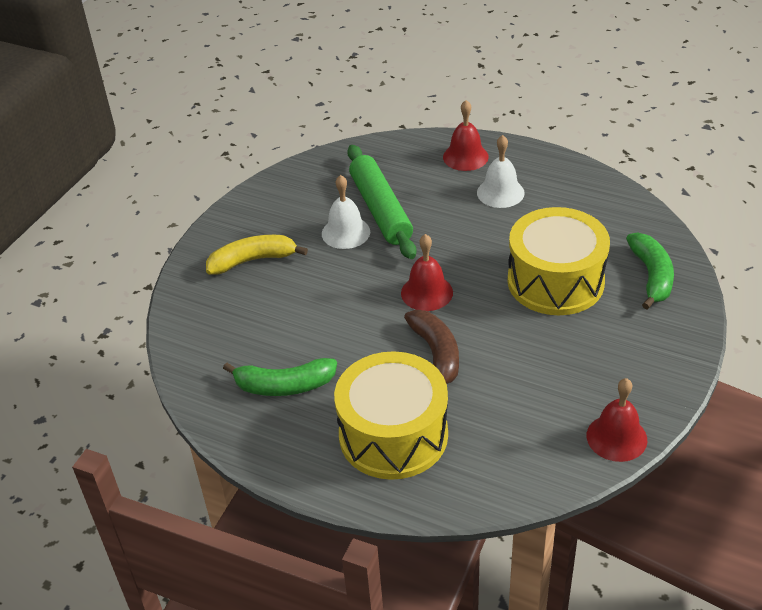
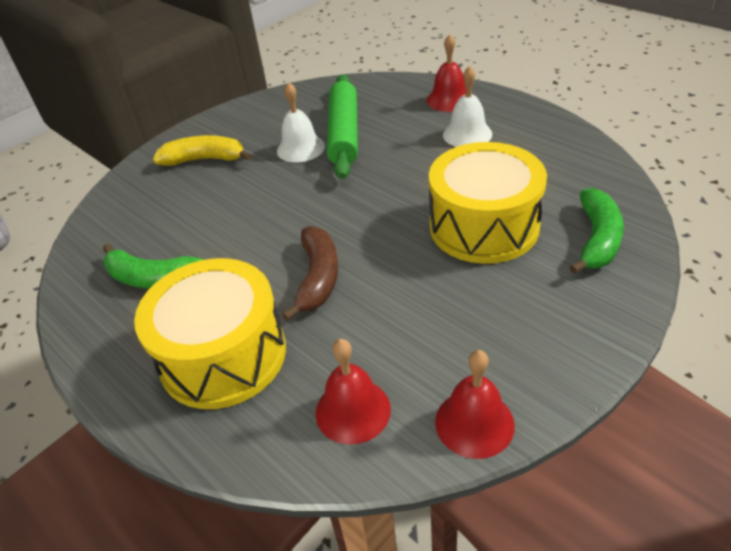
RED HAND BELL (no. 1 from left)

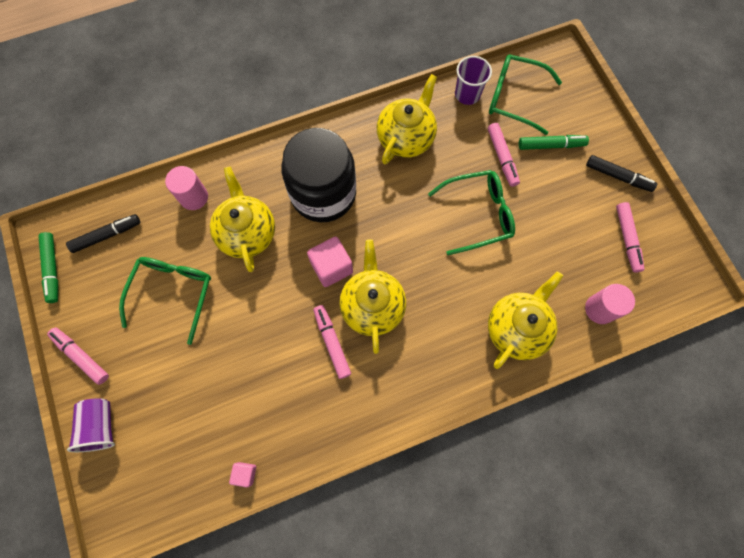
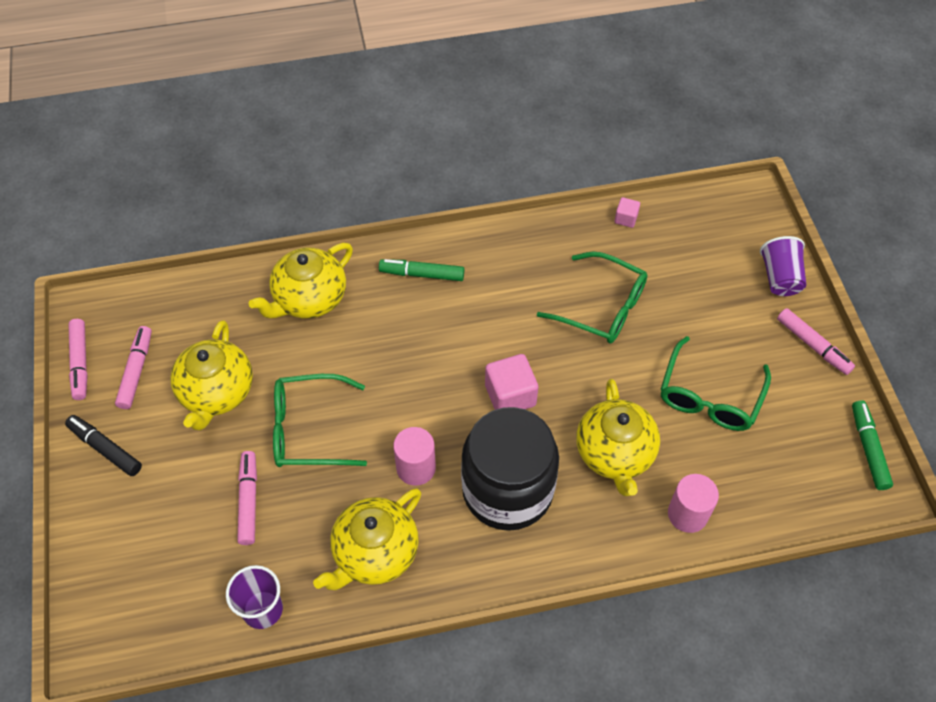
EBONY MARKER (no. 1 from left in the first image)
ROSE-PINK MARKER (no. 1 from left)
GOLDEN CHINA TEAPOT (no. 1 from left)
GREEN GLASSES (no. 2 from left)
GREEN MARKER (no. 1 from left)
ROSE-PINK CYLINDER (no. 1 from left)

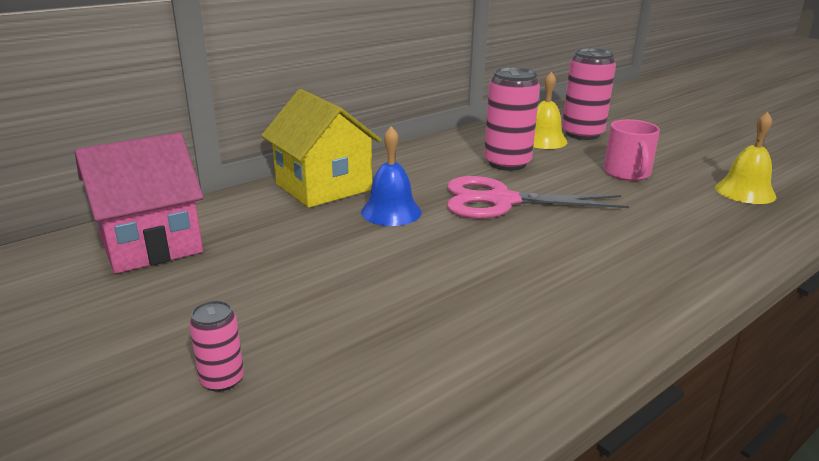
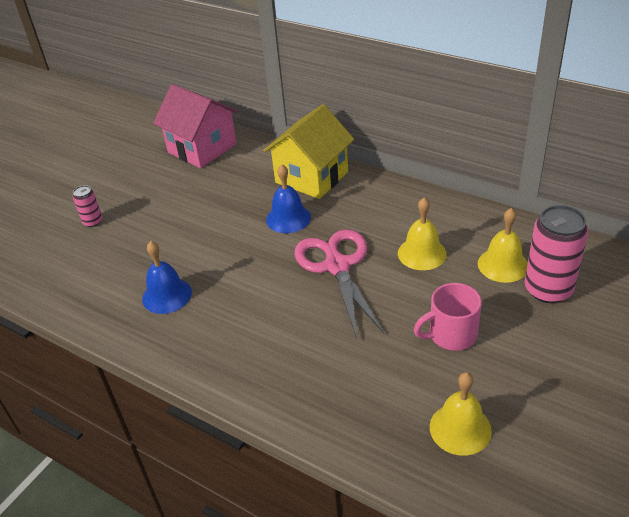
GOLDEN HAND BELL (no. 1 from left)
ROYAL BLUE HAND BELL (no. 1 from left)

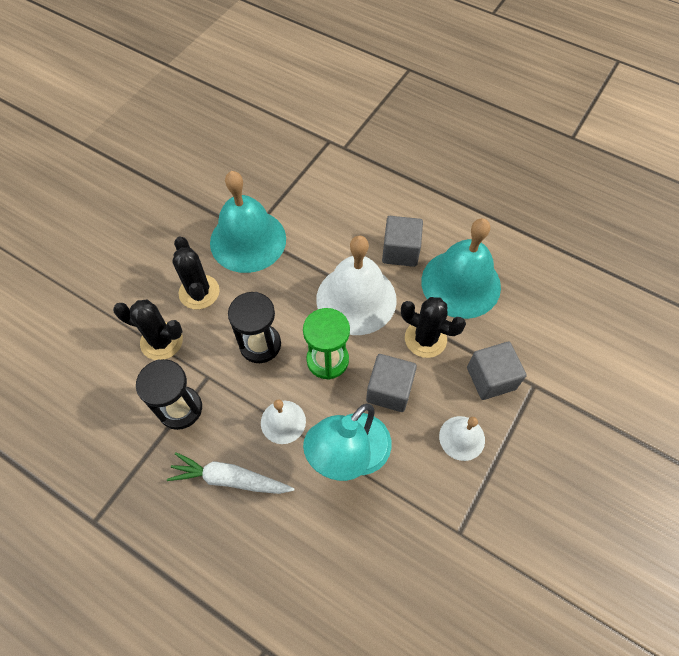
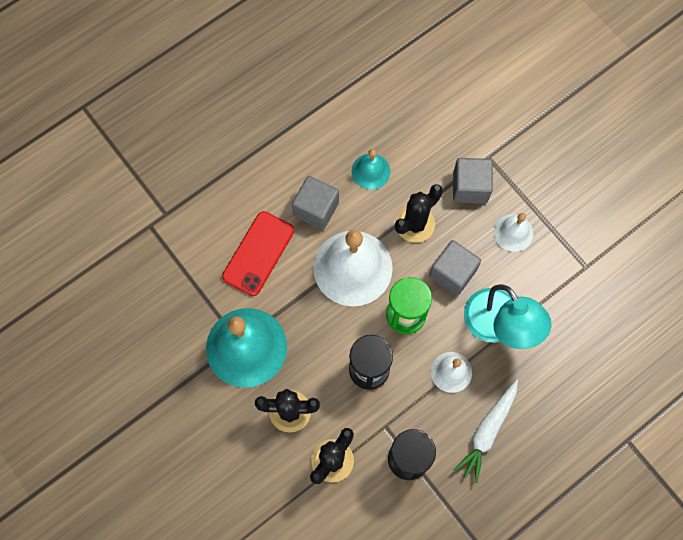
TURQUOISE HAND BELL (no. 2 from left)
RED PHONE

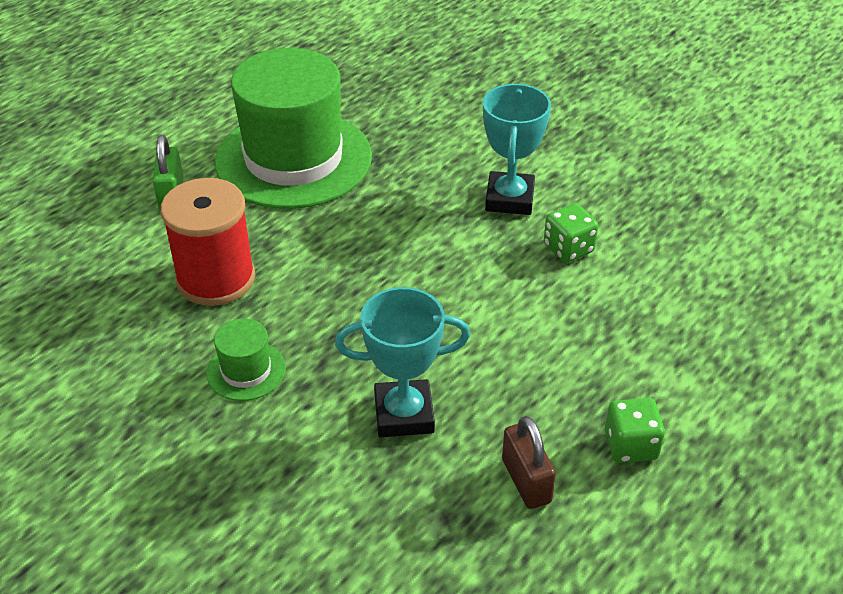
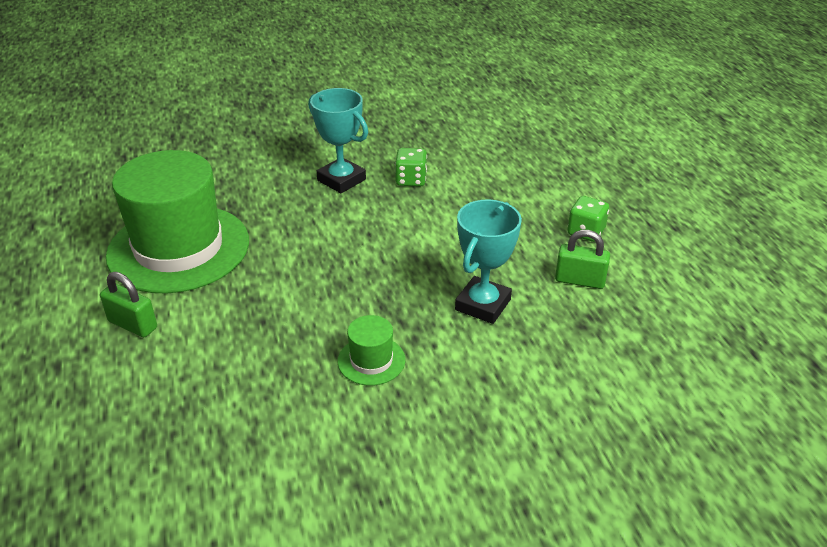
RED REEL OF THREAD
GREEN LOCK (no. 2 from left)

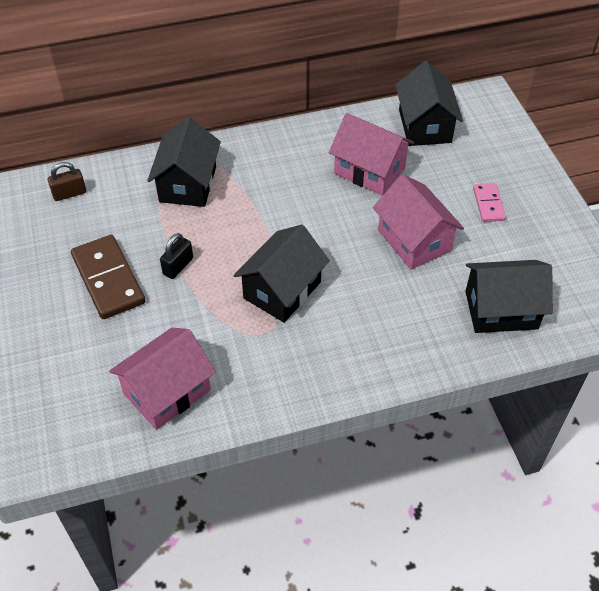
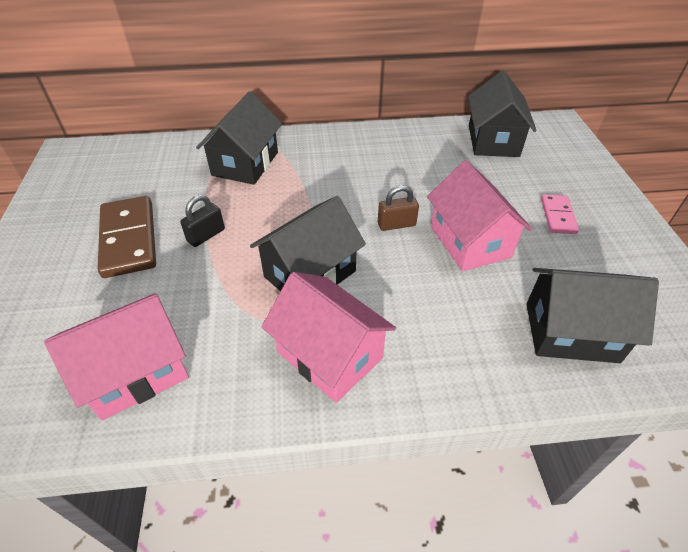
RUSSET LOCK
ROSE-PINK HOUSE (no. 2 from left)

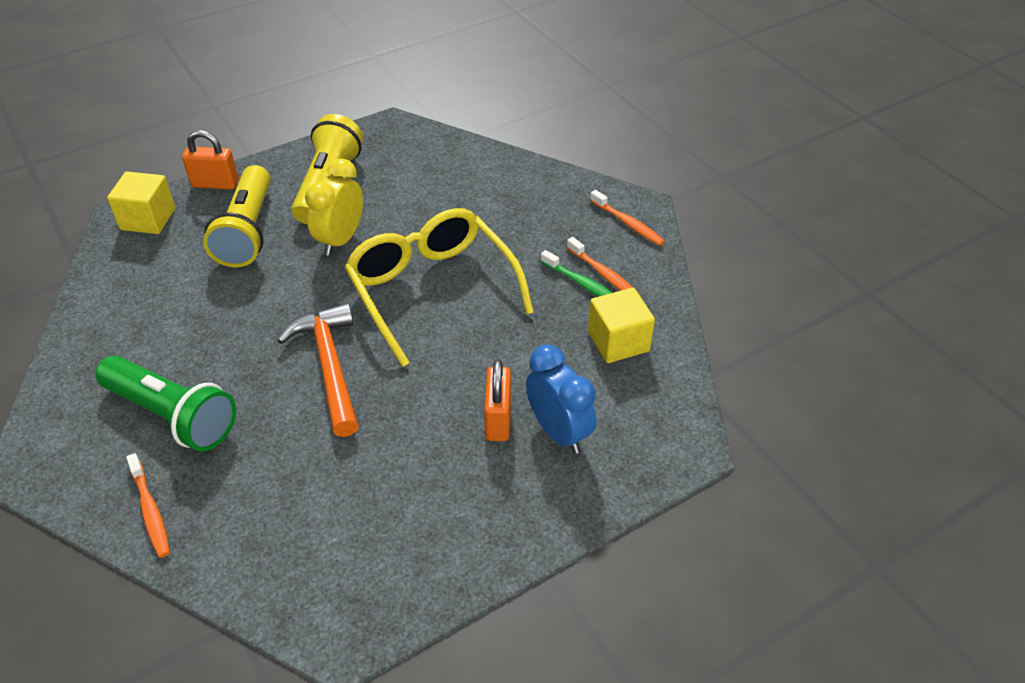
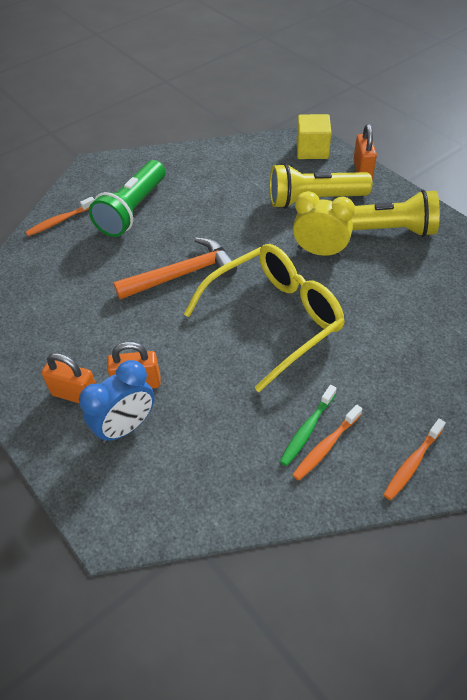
GOLDEN BLOCK (no. 2 from left in the first image)
ORANGE-COLOURED LOCK (no. 1 from left)

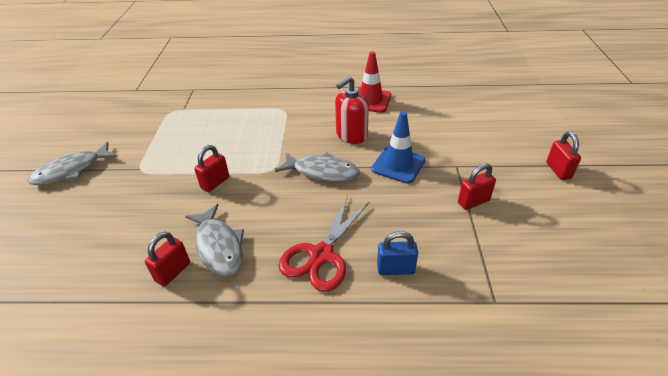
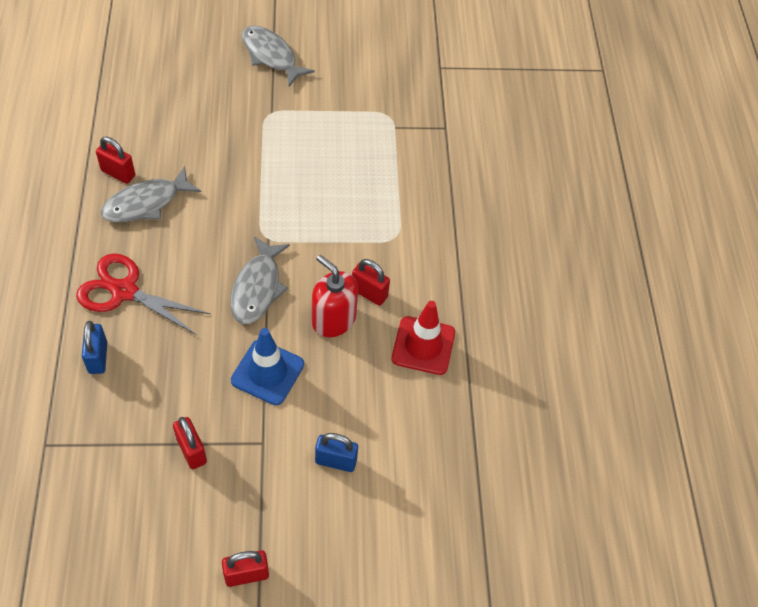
RED LOCK (no. 4 from left)
ROYAL BLUE LOCK (no. 2 from left)

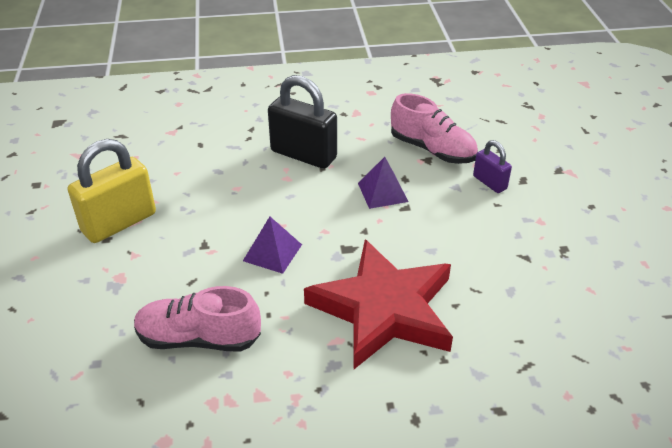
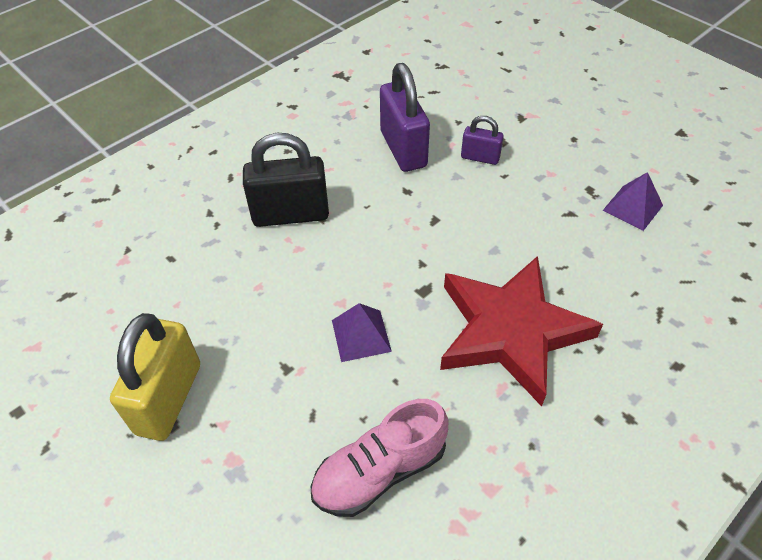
PURPLE PYRAMID (no. 2 from left)
PURPLE LOCK (no. 1 from left)

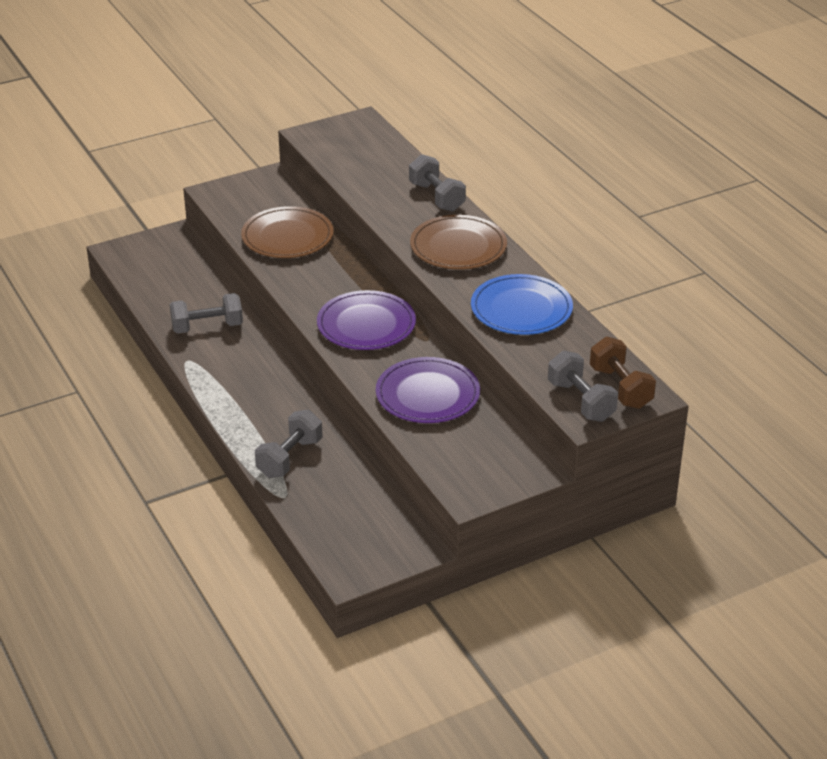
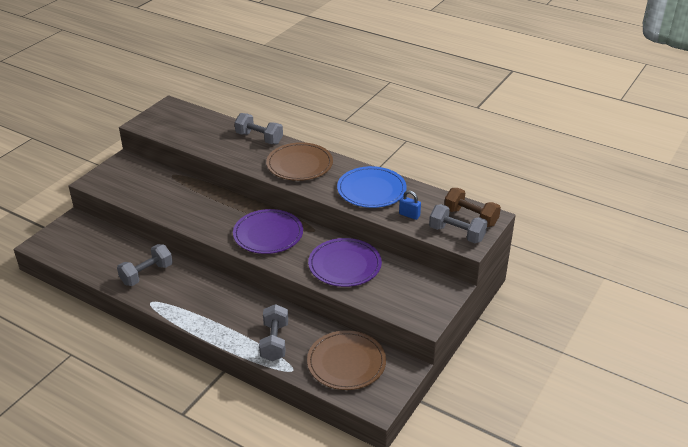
RUSSET PLATE (no. 2 from left)
ROYAL BLUE LOCK

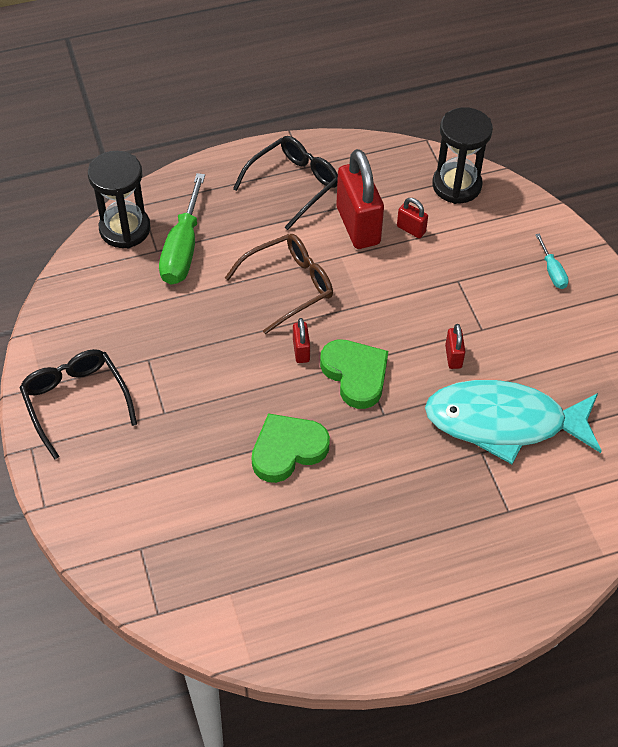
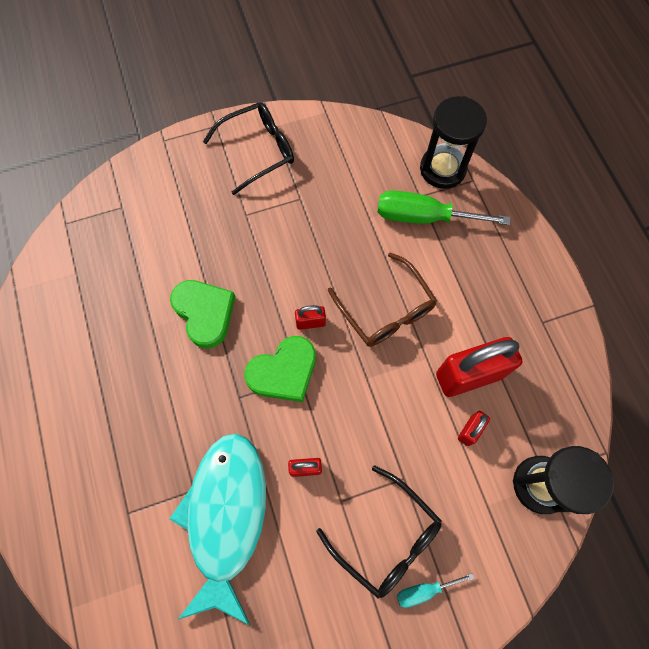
EBONY GLASSES (no. 2 from left)

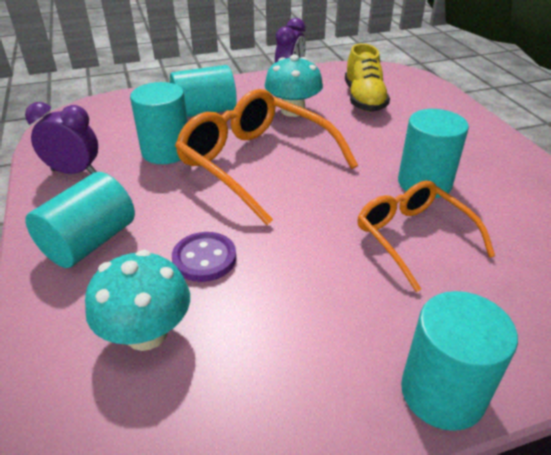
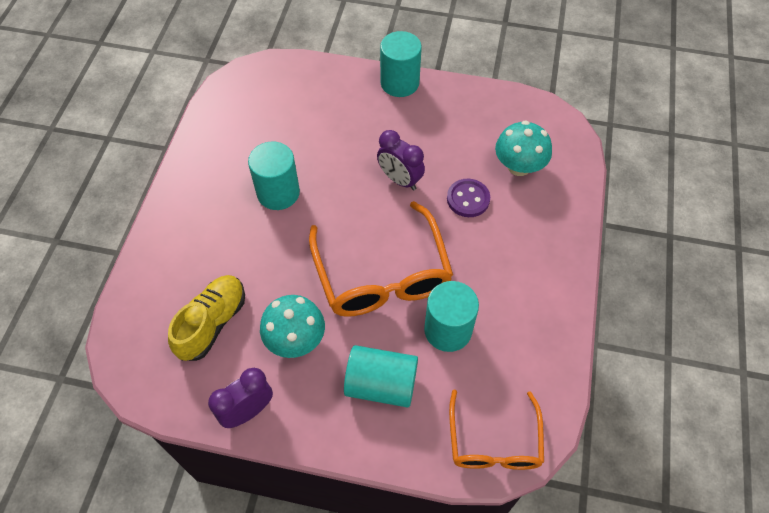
PURPLE CLOCK (no. 2 from left)
TURQUOISE CYLINDER (no. 1 from left in the first image)
ORANGE-COLOURED GLASSES (no. 2 from left)

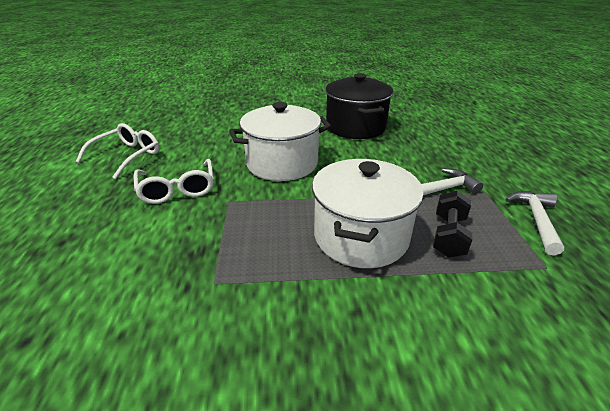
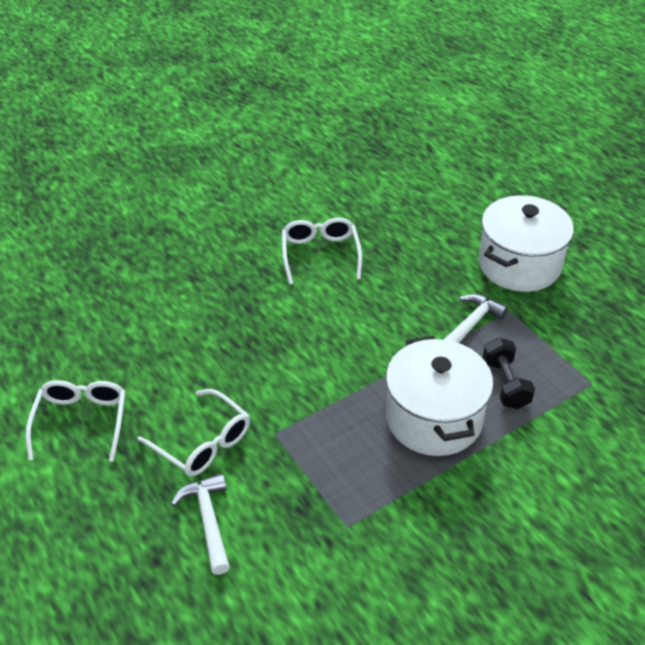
SNOW-WHITE POT (no. 2 from left)
SNOW-WHITE GLASSES (no. 3 from left)
SNOW-WHITE CLAW HAMMER (no. 1 from left)

